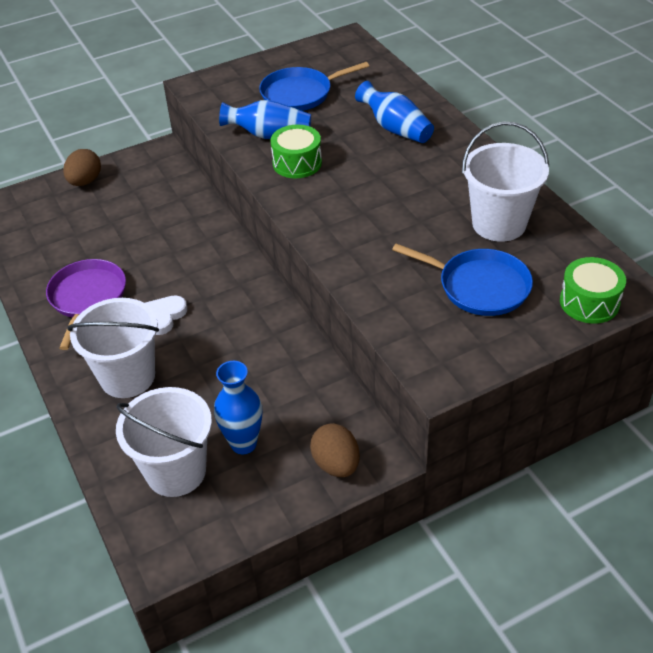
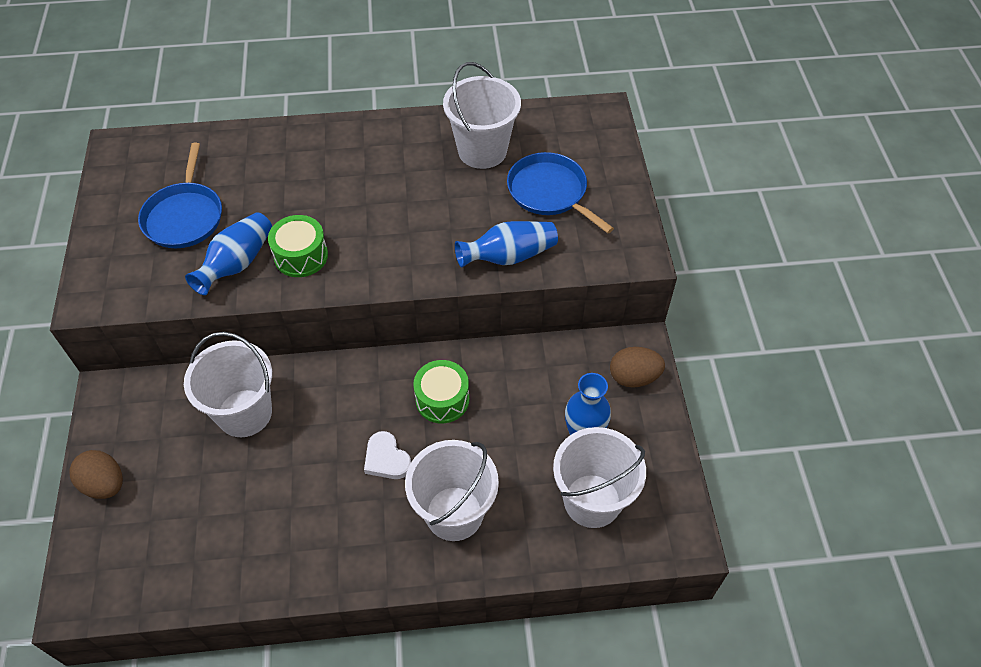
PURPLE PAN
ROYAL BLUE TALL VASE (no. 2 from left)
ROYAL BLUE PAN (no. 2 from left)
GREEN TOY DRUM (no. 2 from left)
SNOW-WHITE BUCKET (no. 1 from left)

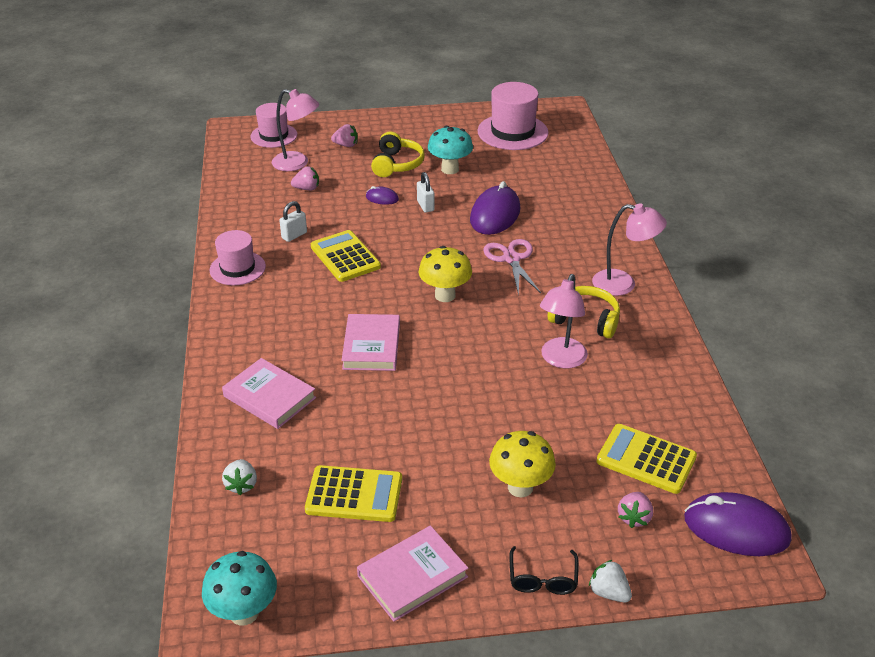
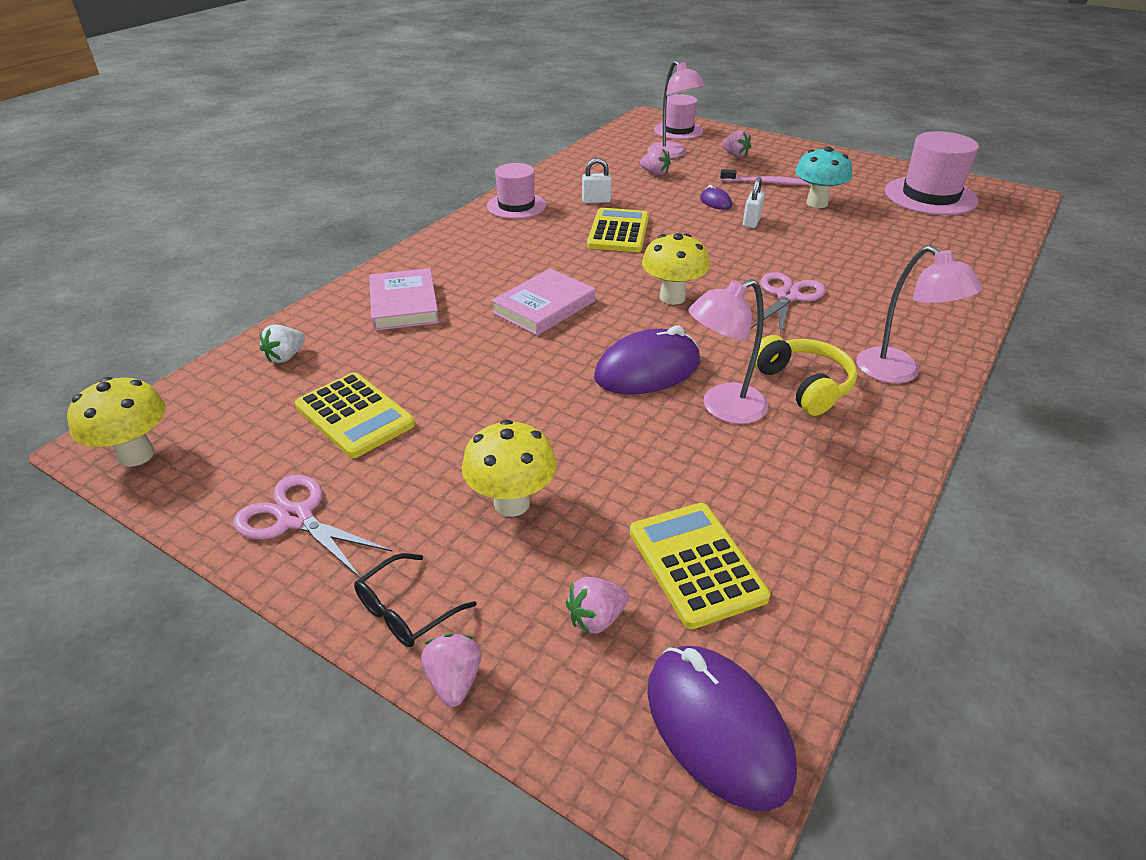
GOLDEN FUNGUS (no. 1 from left)
ROSE-PINK SCISSORS (no. 1 from left)
ROSE-PINK DENTAL BRUSH
PURPLE COMPUTER MOUSE (no. 1 from left)
ROSE-PINK TOY STRAWBERRY (no. 1 from left)

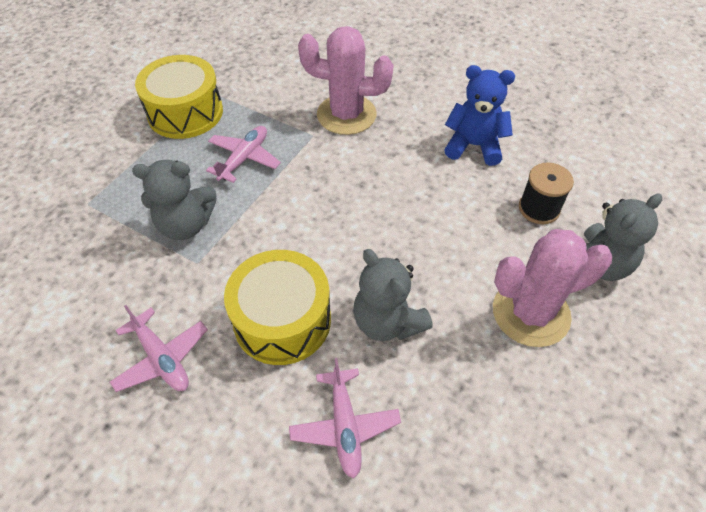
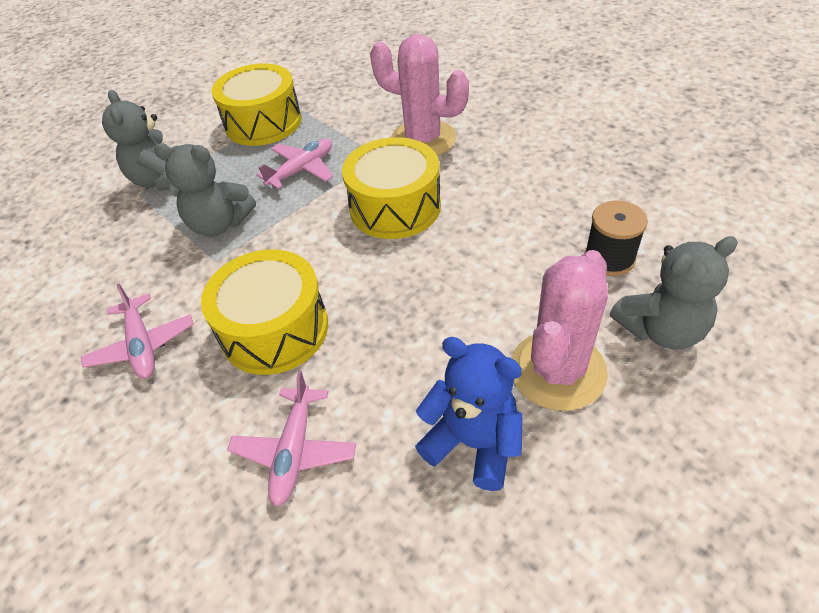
GREY TEDDY (no. 1 from left)
ROYAL BLUE TEDDY
ROSE-PINK CACTUS (no. 2 from left)
GOLDEN TOY DRUM (no. 3 from left)

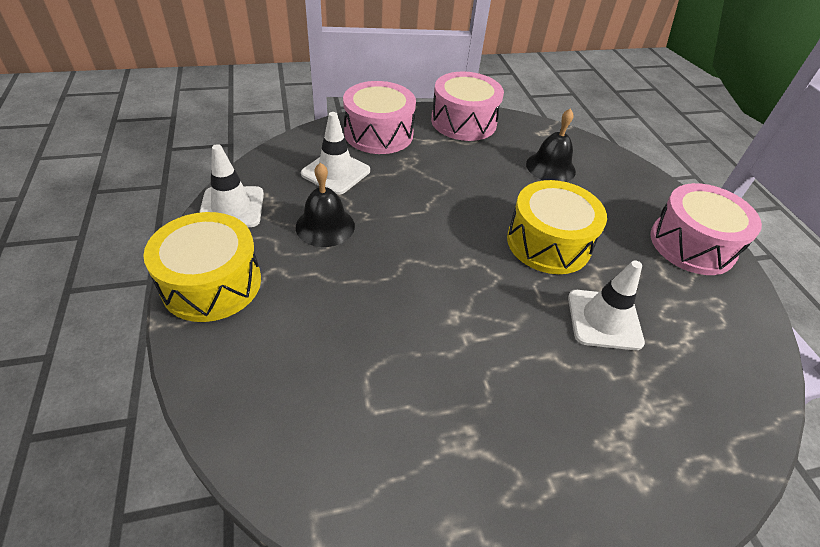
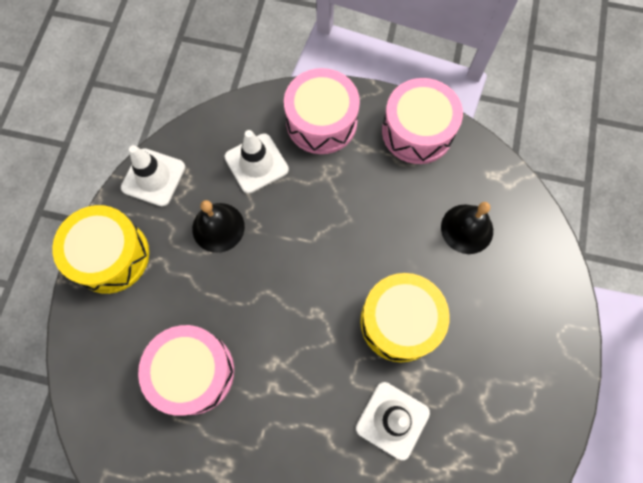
ROSE-PINK TOY DRUM (no. 1 from left)

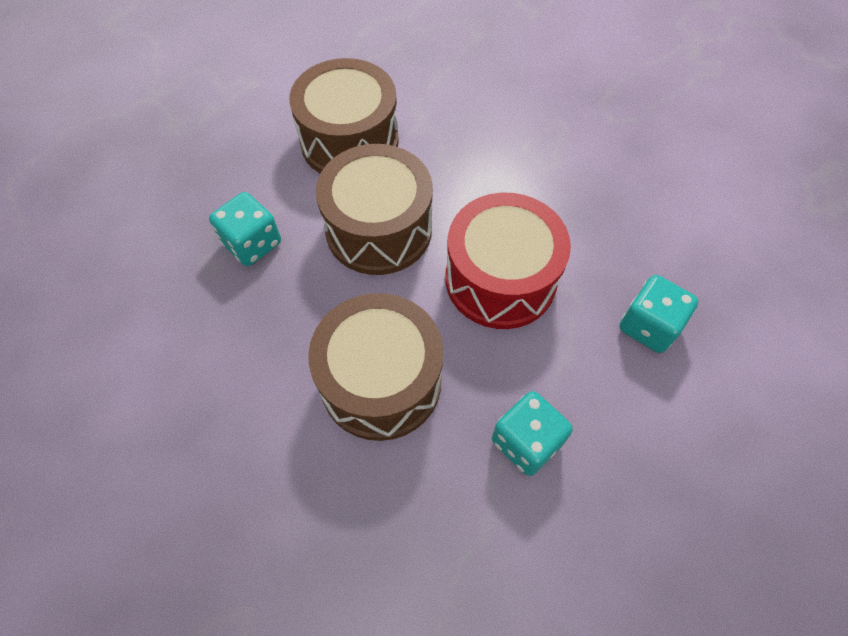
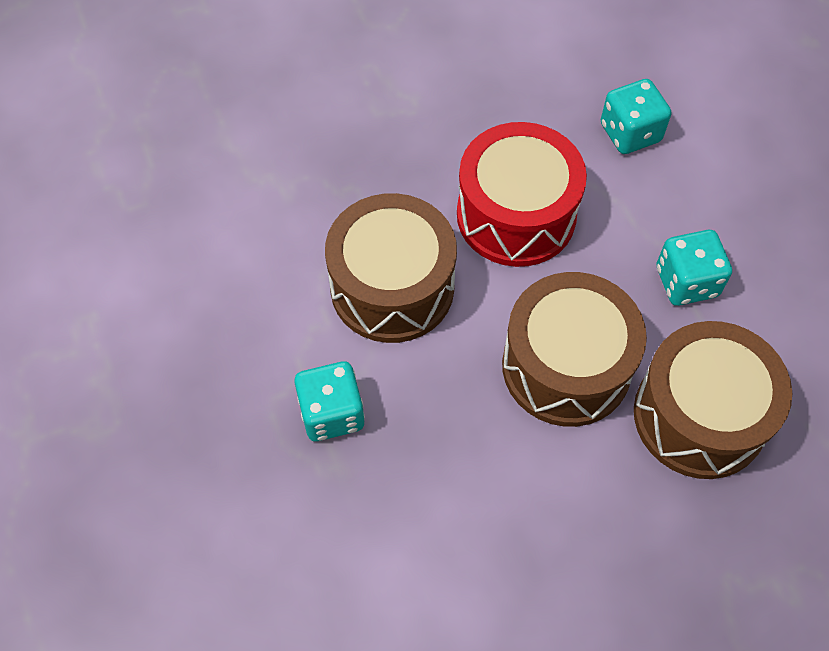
RUSSET TOY DRUM (no. 3 from left)

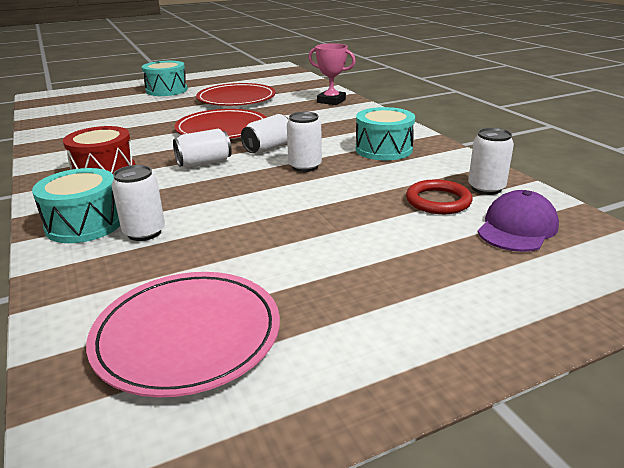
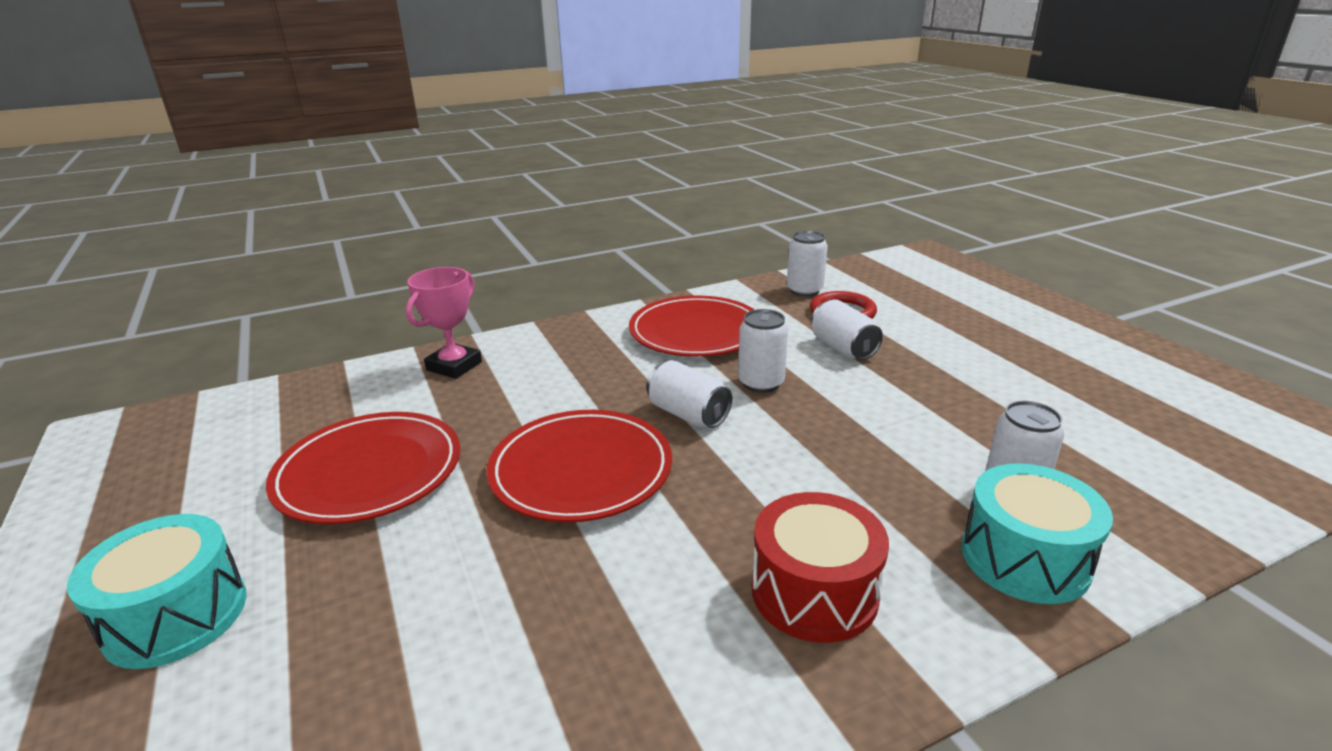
ROSE-PINK PLATE
SNOW-WHITE TIN (no. 4 from left)
RED PLATE (no. 3 from left)
PURPLE CAP

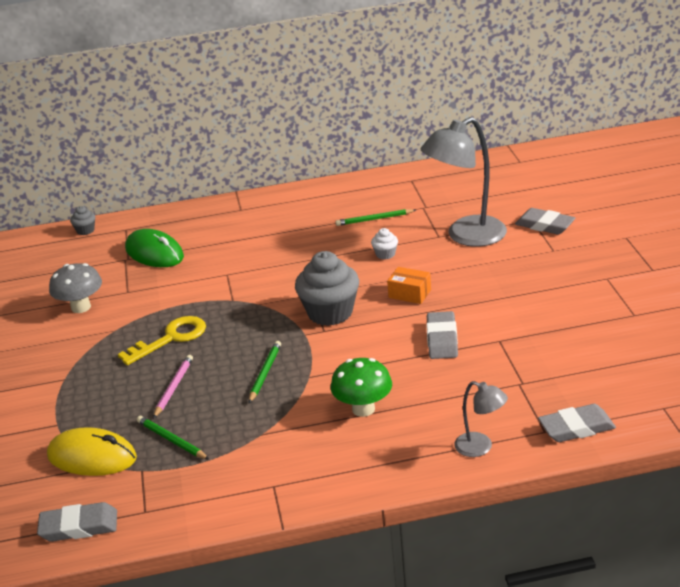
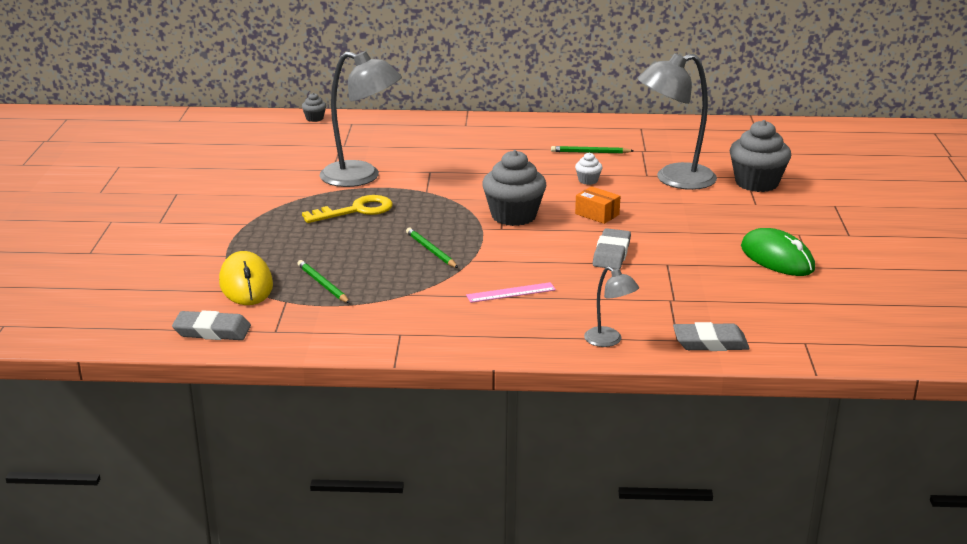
GOLDEN COMPUTER MOUSE
GREY FUNGUS
GREEN COMPUTER MOUSE
ROSE-PINK WOODEN PENCIL
GREEN WOODEN PENCIL (no. 2 from left)
ROSE-PINK MEASURING STICK
GREY CUPCAKE (no. 3 from left)
GREY LAMP (no. 1 from left)

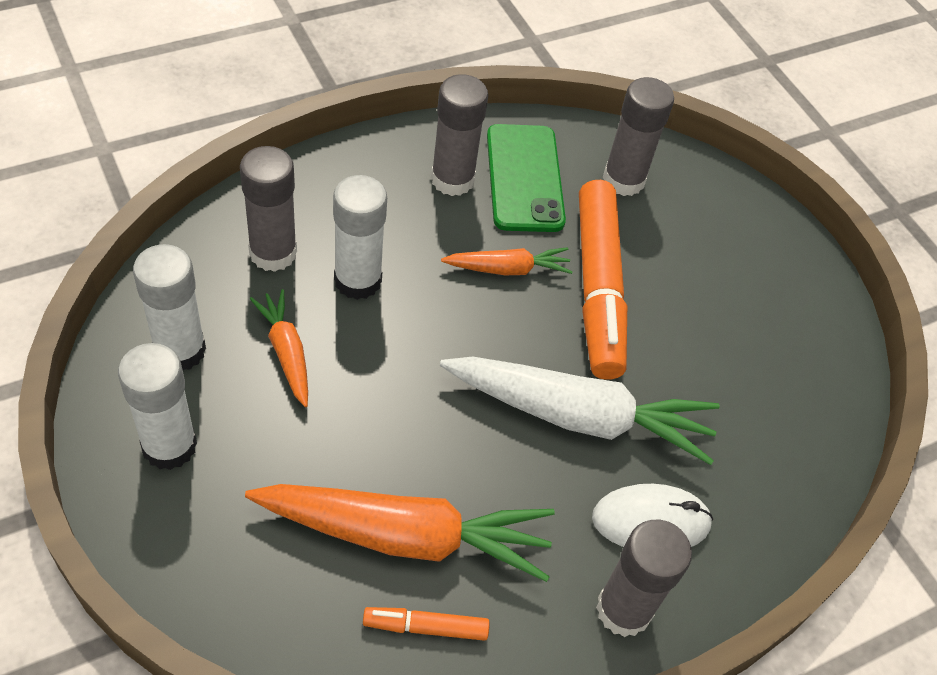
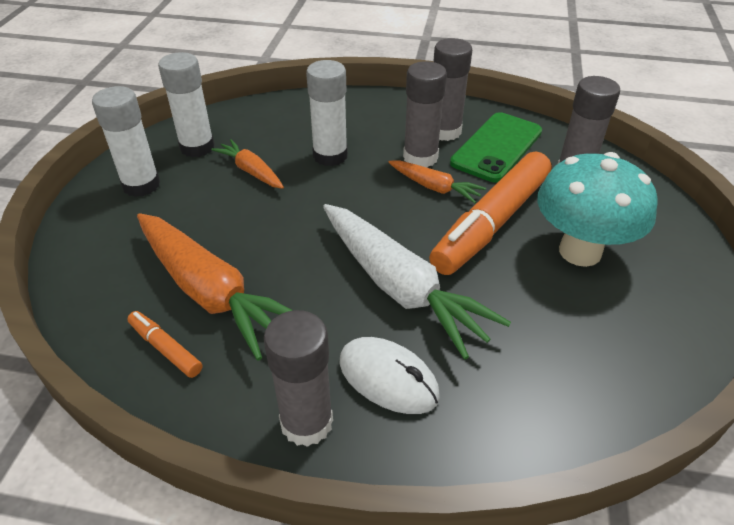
GREY STICK OF GLUE (no. 2 from left)
ORANGE-COLOURED CARROT (no. 2 from left)
TURQUOISE FUNGUS

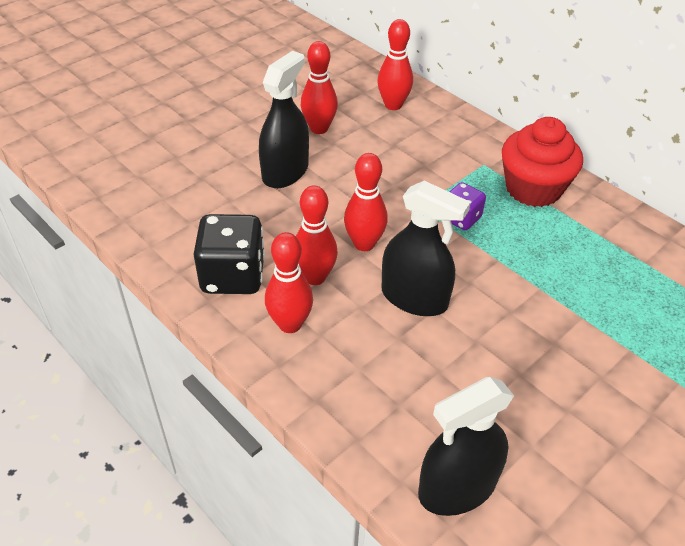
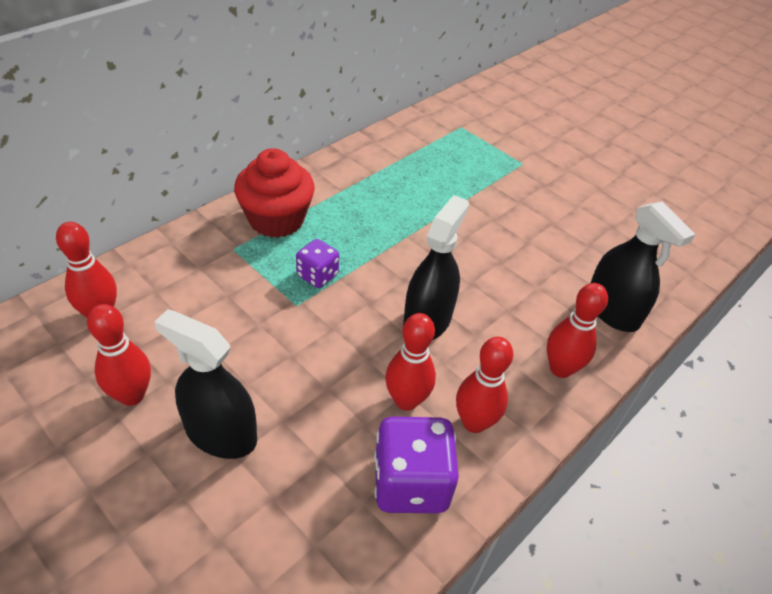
PURPLE DIE (no. 2 from left)
RED TENPIN (no. 5 from left)

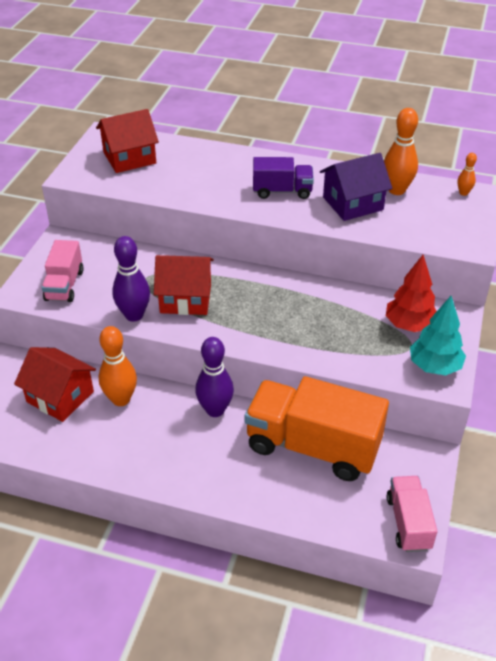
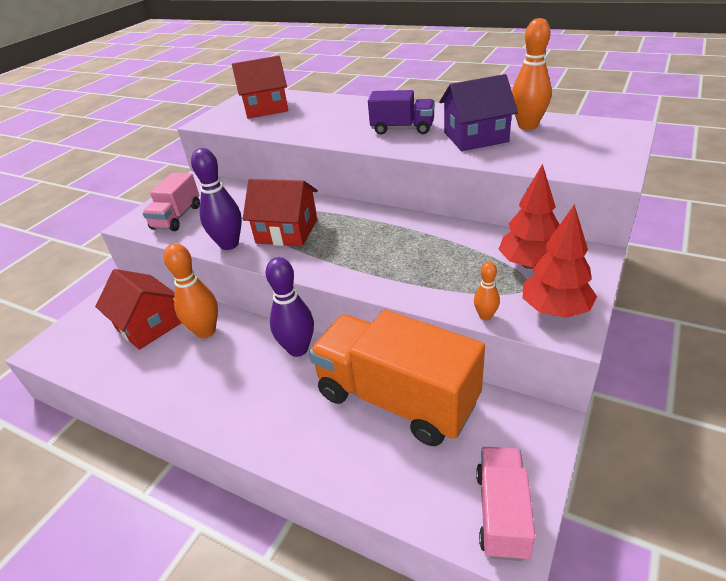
RED FIR TREE (no. 2 from left)
ORANGE-COLOURED TENPIN (no. 2 from left)

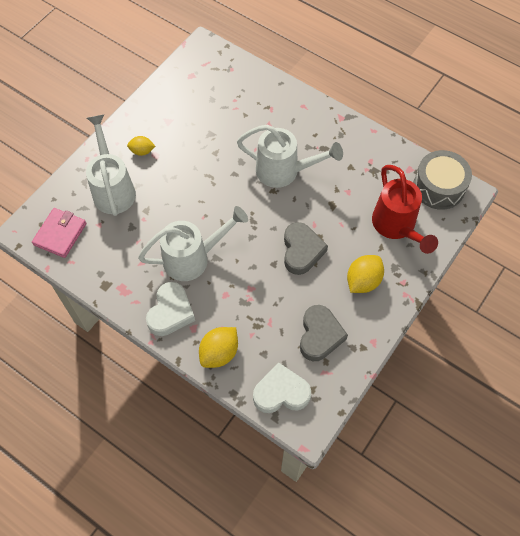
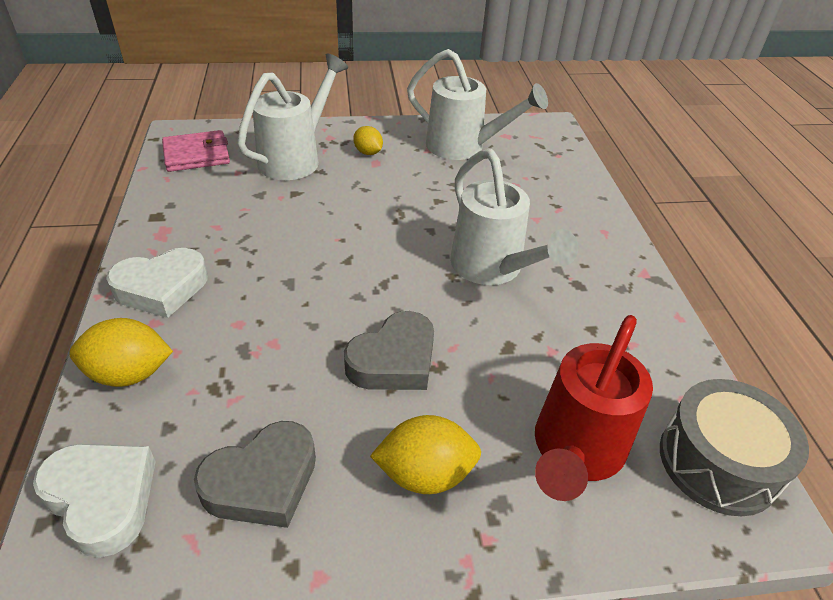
SNOW-WHITE SPRINKLING CAN (no. 2 from left)

